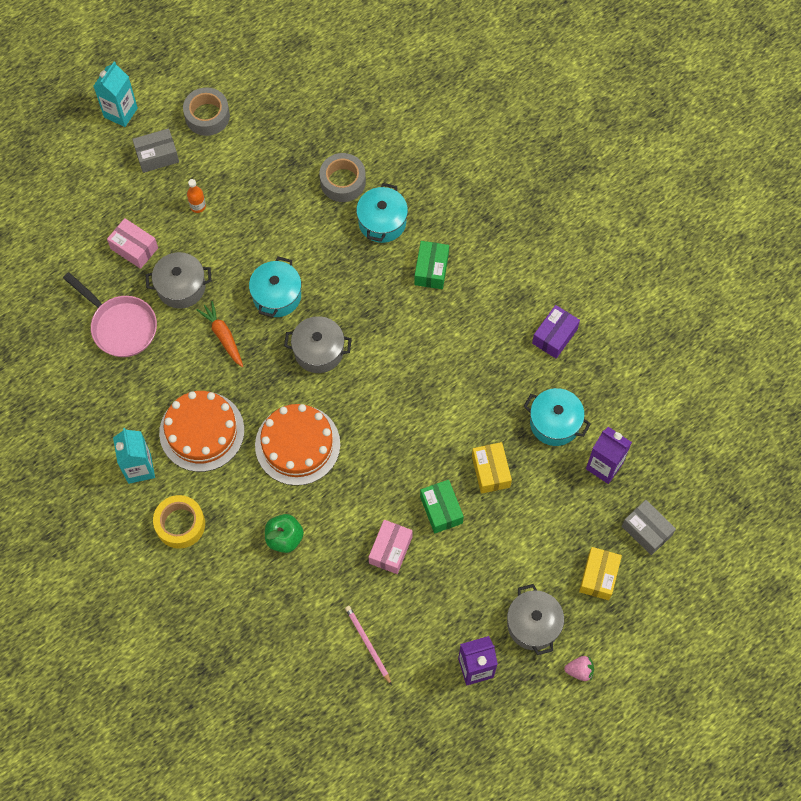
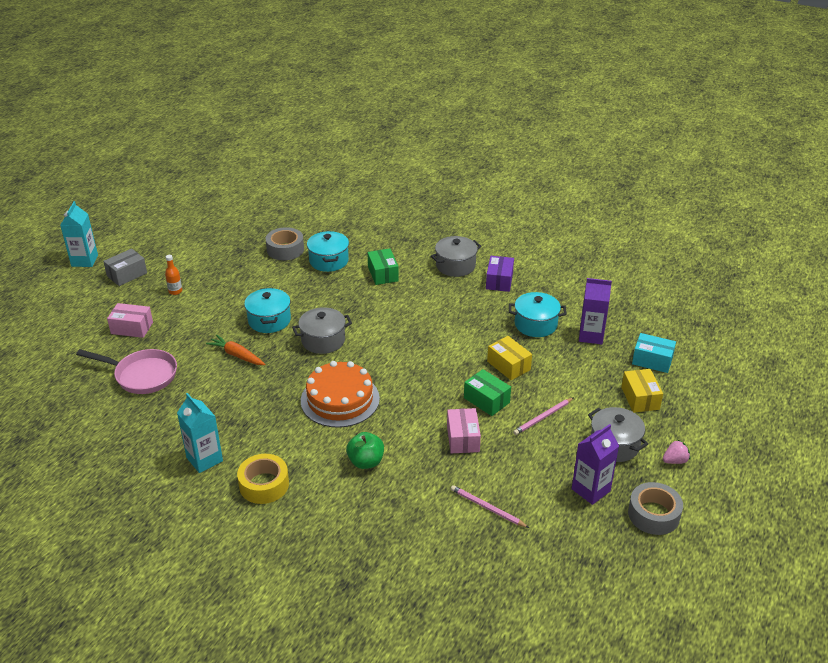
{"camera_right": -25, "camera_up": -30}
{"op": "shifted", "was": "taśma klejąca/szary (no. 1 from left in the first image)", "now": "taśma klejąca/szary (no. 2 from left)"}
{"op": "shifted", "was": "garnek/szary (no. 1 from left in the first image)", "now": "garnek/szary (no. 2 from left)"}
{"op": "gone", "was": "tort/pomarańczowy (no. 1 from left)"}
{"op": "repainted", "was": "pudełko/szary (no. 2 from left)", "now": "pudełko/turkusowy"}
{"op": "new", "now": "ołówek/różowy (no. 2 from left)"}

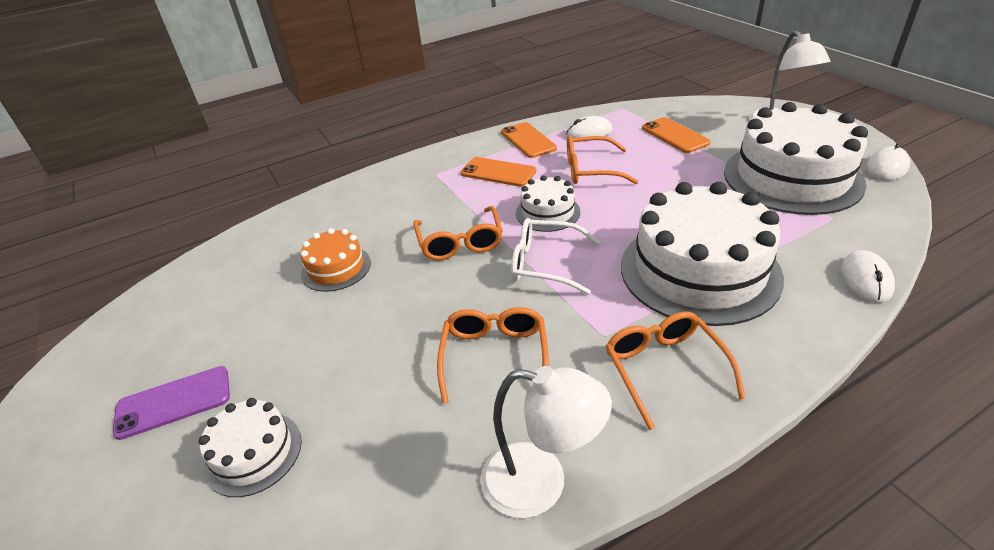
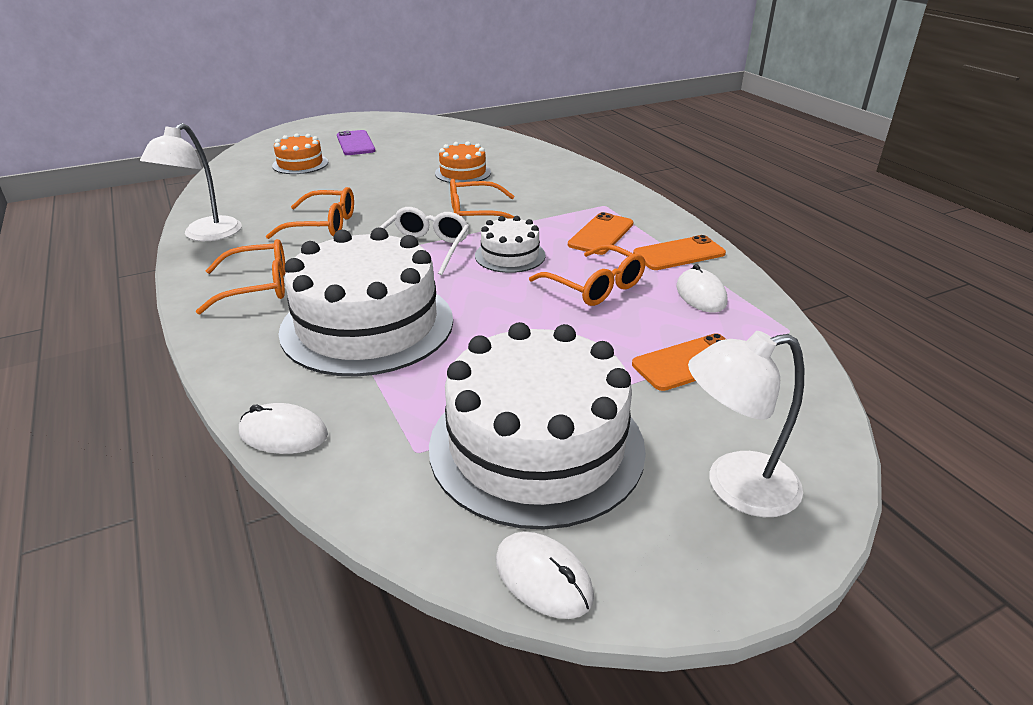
{"camera_right": 90, "camera_up": -5}
{"op": "rotated", "was": "okulary/pomarańczowy (no. 3 from left in the first image)", "clockwise": 135}
{"op": "repainted", "was": "tort/biały (no. 1 from left)", "now": "tort/pomarańczowy (no. 1 from left)"}

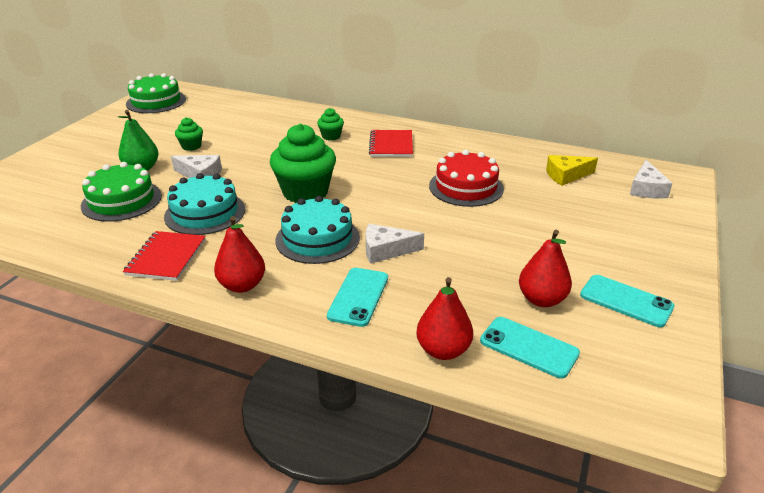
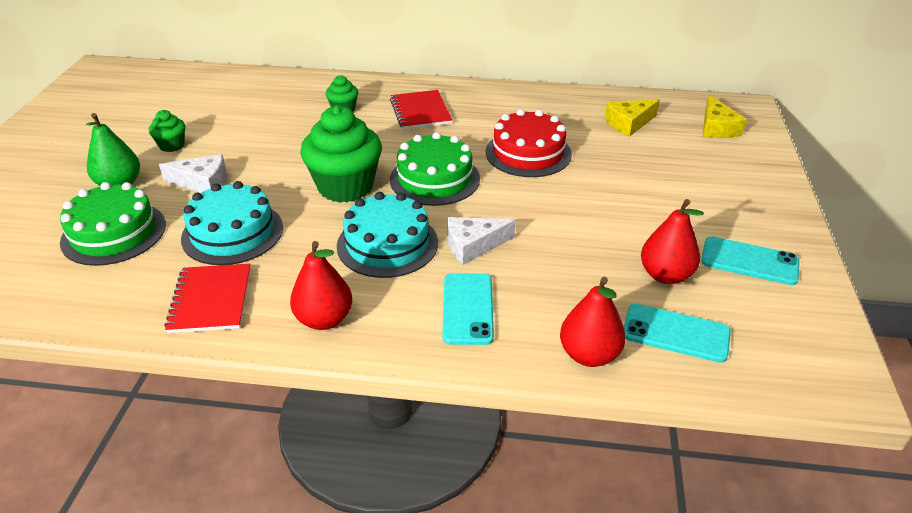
{"camera_right": -15, "camera_up": 5}
{"op": "shifted", "was": "tort/zielony (no. 2 from left)"}
{"op": "repainted", "was": "ser/biały (no. 3 from left)", "now": "ser/żółty (no. 2 from left)"}

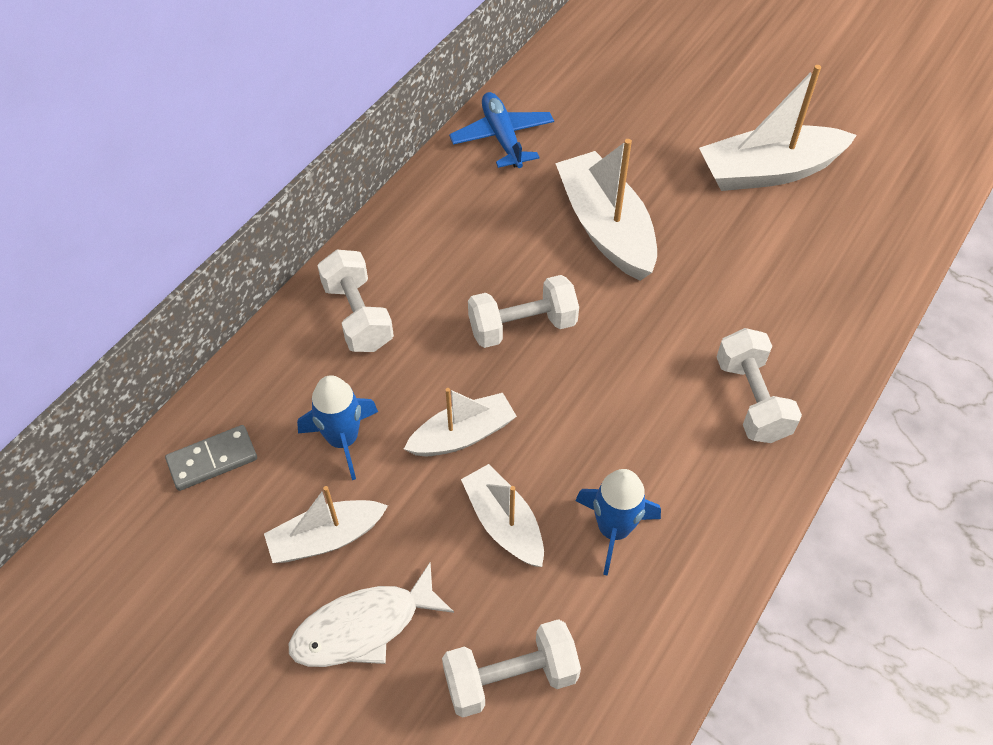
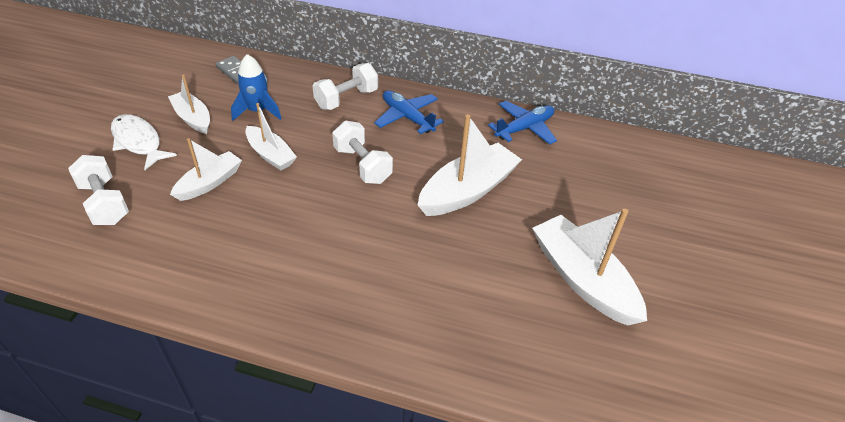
{"camera_right": 70, "camera_up": -10}
{"op": "gone", "was": "hantel/biały (no. 4 from left)"}
{"op": "gone", "was": "rakieta/niebieski (no. 2 from left)"}
{"op": "new", "now": "samolot/niebieski (no. 1 from left)"}

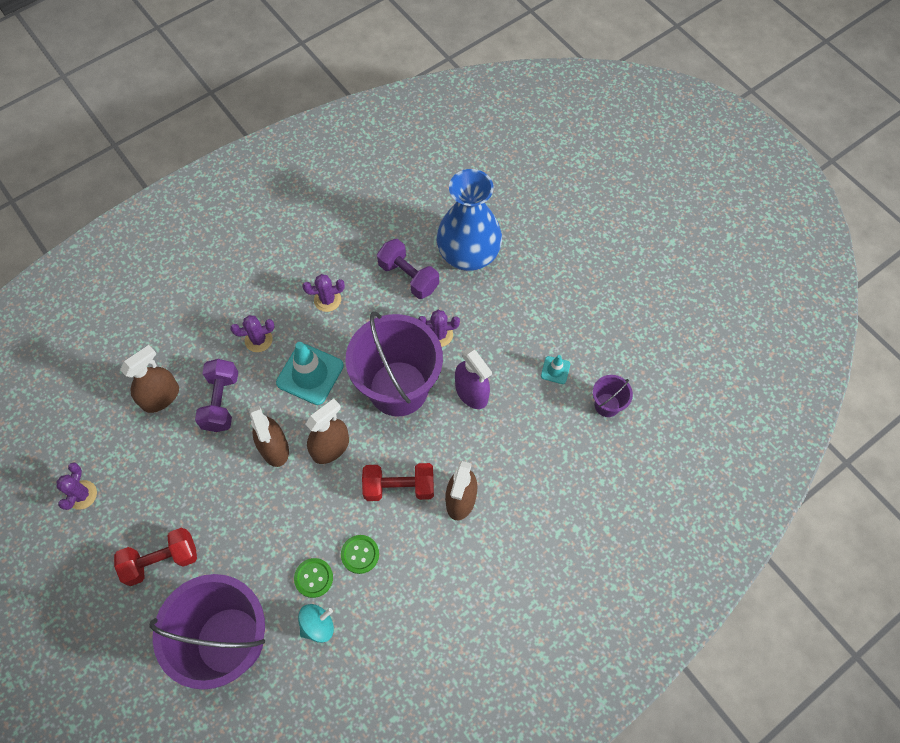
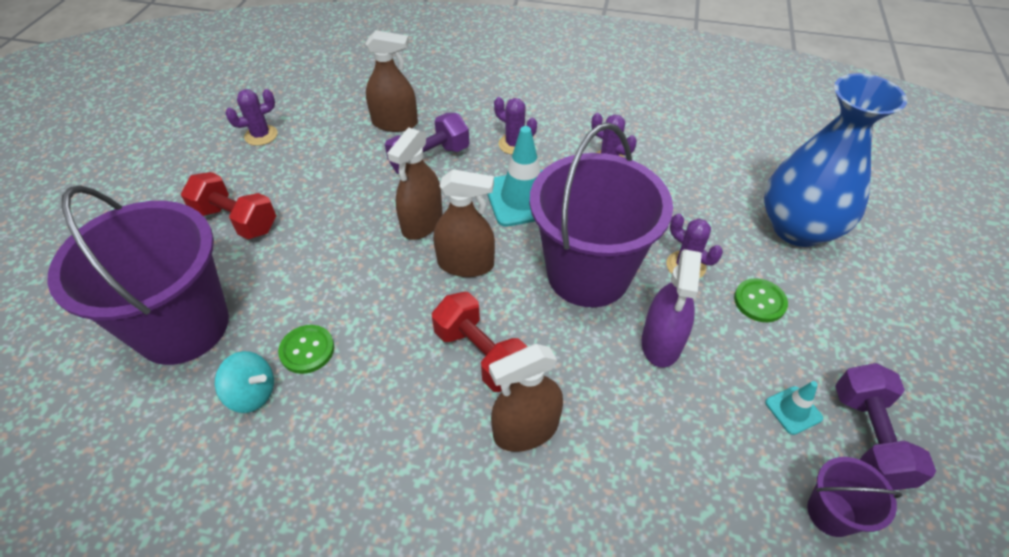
{"camera_right": 50, "camera_up": -15}
{"op": "shifted", "was": "hantel/fioletowy (no. 2 from left)"}
{"op": "shifted", "was": "guzik/zielony (no. 2 from left)"}

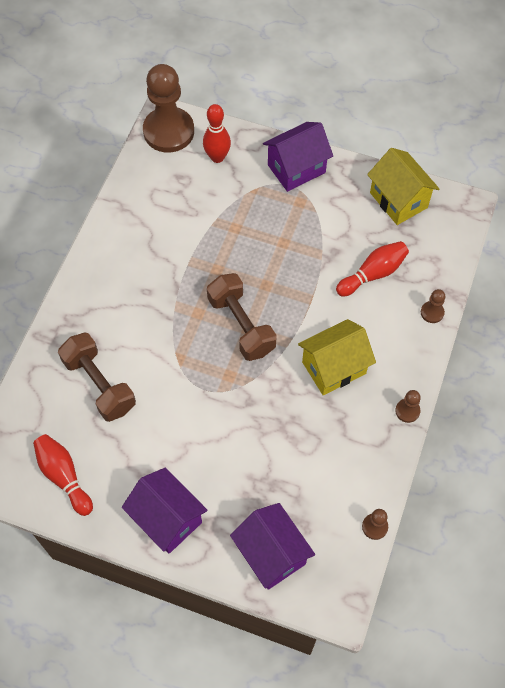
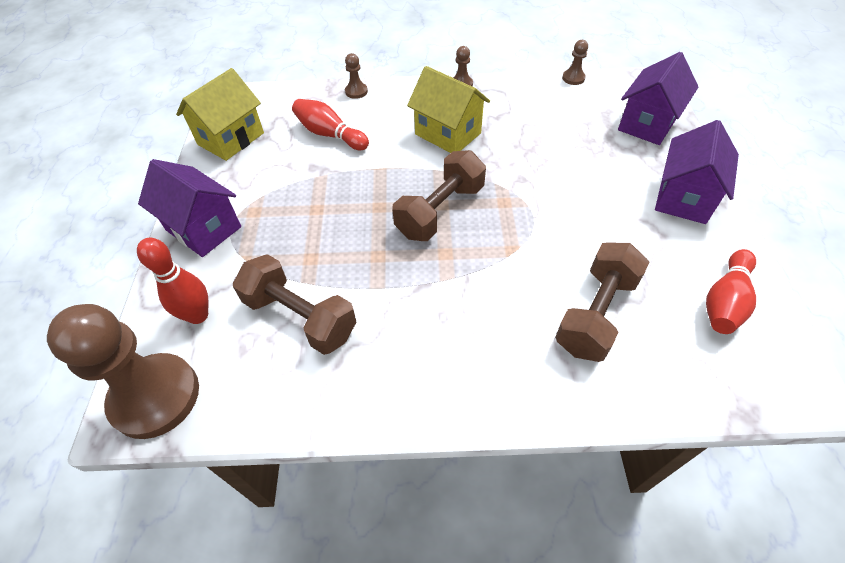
{"camera_right": -110, "camera_up": -10}
{"op": "new", "now": "hantel/brązowy (no. 1 from left)"}

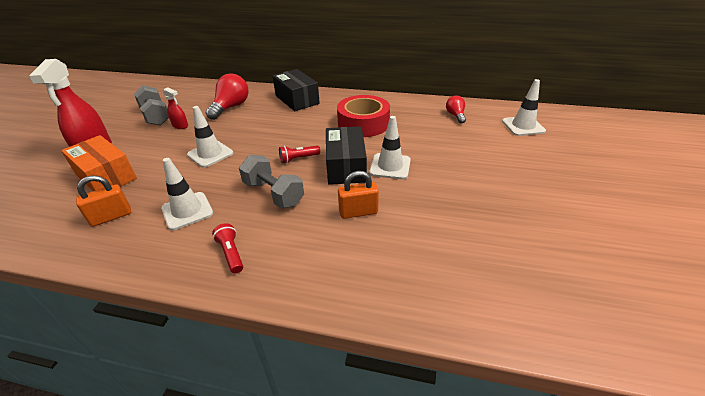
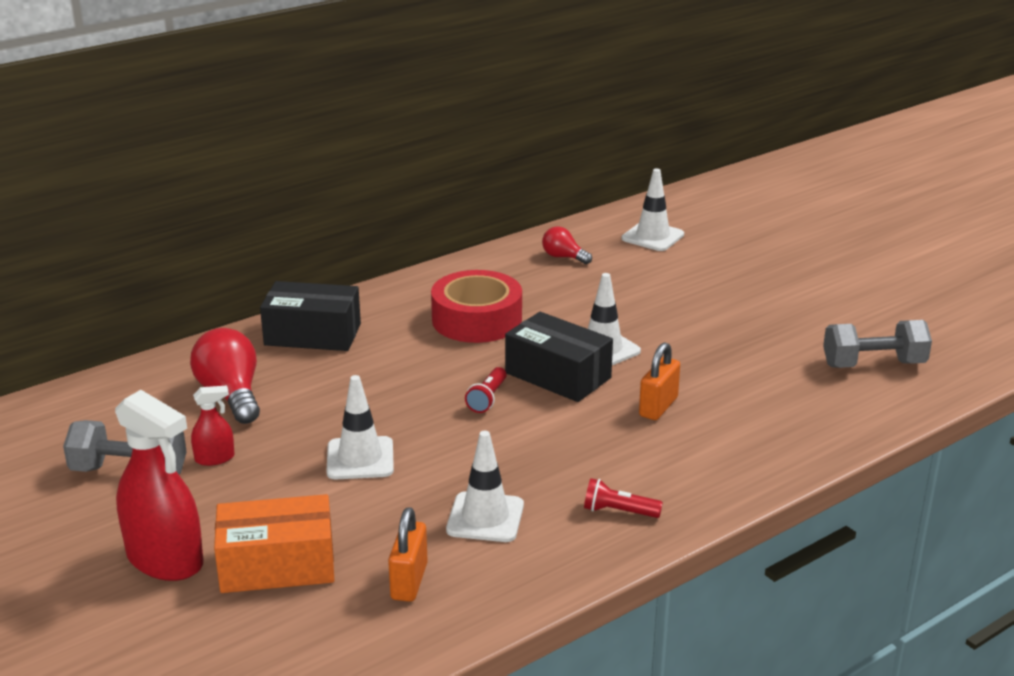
{"camera_right": -50, "camera_up": -10}
{"op": "shifted", "was": "hantel/szary (no. 2 from left)"}

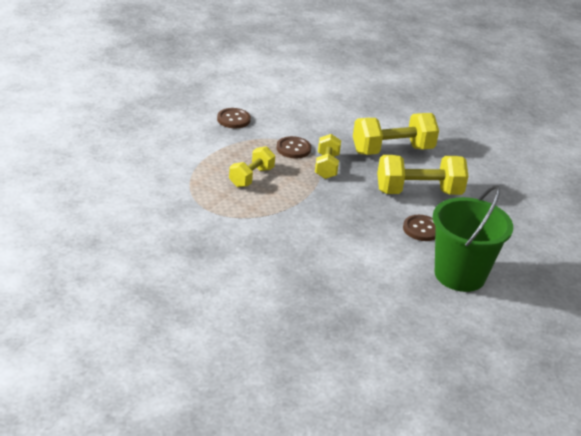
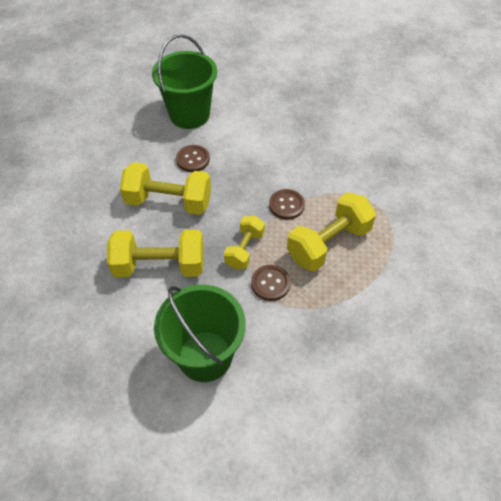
{"camera_right": -160, "camera_up": 20}
{"op": "shifted", "was": "guzik/brązowy (no. 1 from left in the first image)", "now": "guzik/brązowy (no. 3 from left)"}
{"op": "scaled", "was": "hantel/żółty (no. 1 from left in the first image)", "ratio": 1.65}
{"op": "new", "now": "wiadro/zielony (no. 2 from left)"}

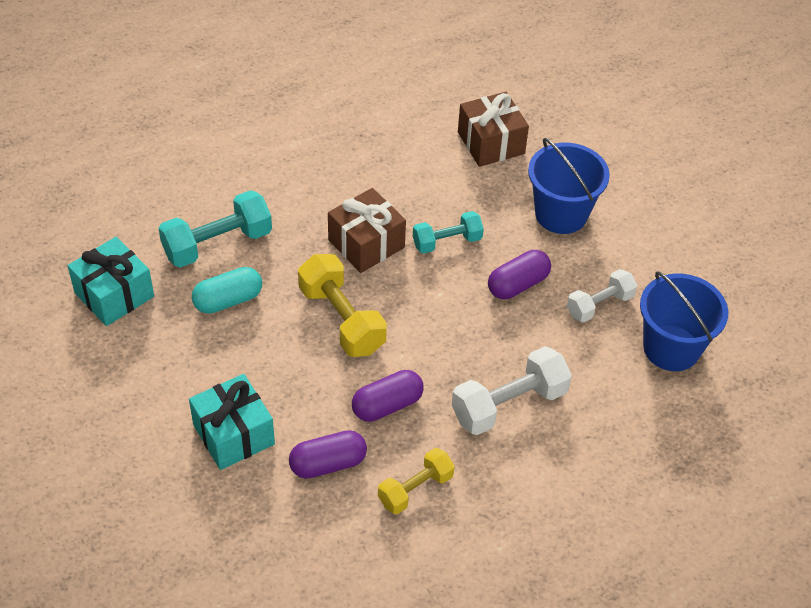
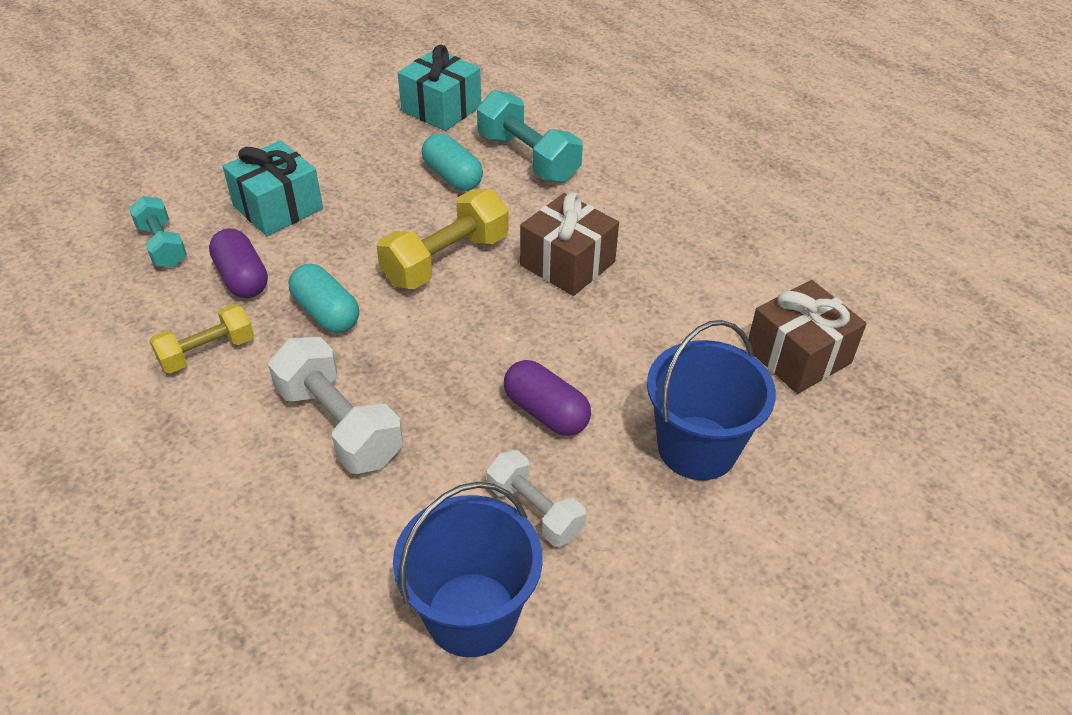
{"camera_right": 80, "camera_up": -5}
{"op": "shifted", "was": "hantel/turkusowy (no. 2 from left in the first image)", "now": "hantel/turkusowy (no. 1 from left)"}
{"op": "repainted", "was": "kapsułka/fioletowy (no. 2 from left)", "now": "kapsułka/turkusowy (no. 1 from left)"}
{"op": "rotated", "was": "hantel/żółty (no. 2 from left in the first image)", "clockwise": -75}

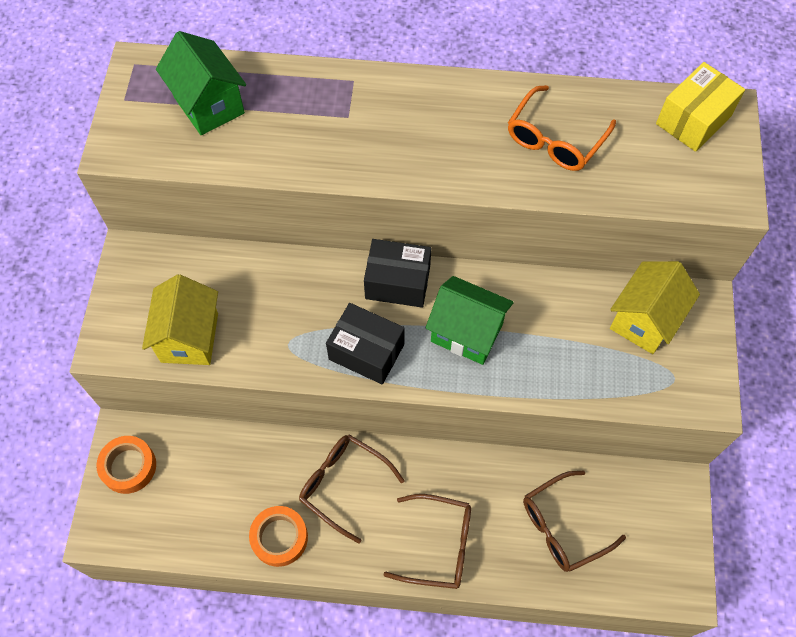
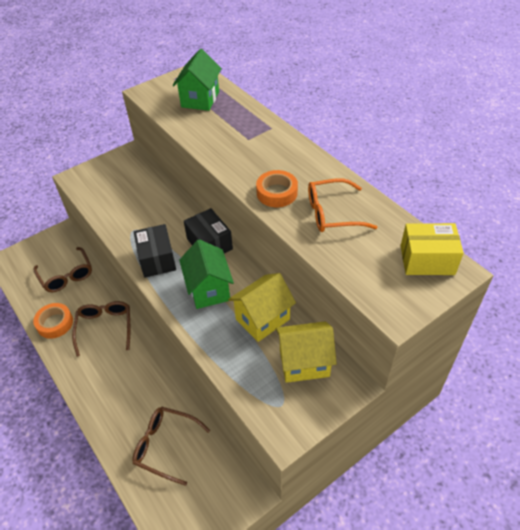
{"camera_right": 50, "camera_up": -15}
{"op": "shifted", "was": "domek/żółty (no. 1 from left)"}
{"op": "shifted", "was": "taśma klejąca/pomarańczowy (no. 1 from left in the first image)", "now": "taśma klejąca/pomarańczowy (no. 2 from left)"}
{"op": "shifted", "was": "okulary/brązowy (no. 2 from left in the first image)", "now": "okulary/brązowy (no. 1 from left)"}

